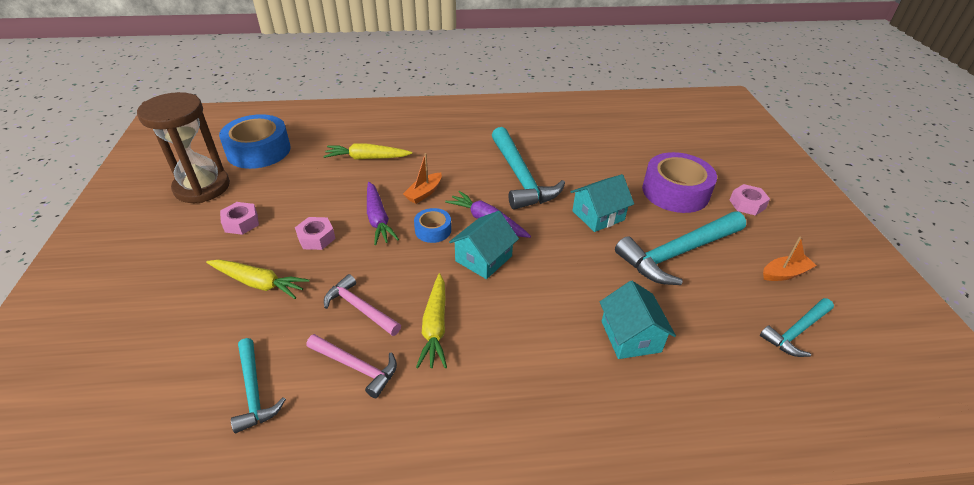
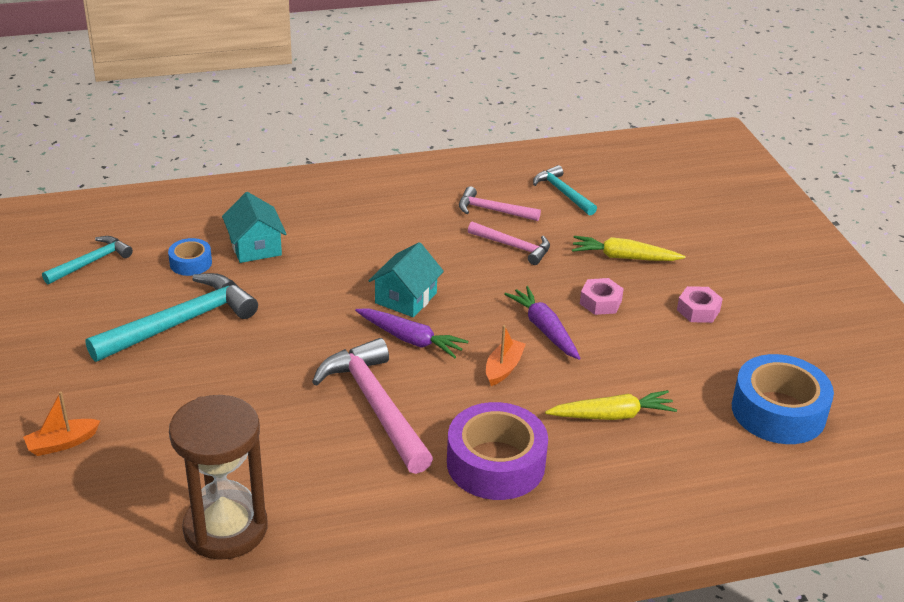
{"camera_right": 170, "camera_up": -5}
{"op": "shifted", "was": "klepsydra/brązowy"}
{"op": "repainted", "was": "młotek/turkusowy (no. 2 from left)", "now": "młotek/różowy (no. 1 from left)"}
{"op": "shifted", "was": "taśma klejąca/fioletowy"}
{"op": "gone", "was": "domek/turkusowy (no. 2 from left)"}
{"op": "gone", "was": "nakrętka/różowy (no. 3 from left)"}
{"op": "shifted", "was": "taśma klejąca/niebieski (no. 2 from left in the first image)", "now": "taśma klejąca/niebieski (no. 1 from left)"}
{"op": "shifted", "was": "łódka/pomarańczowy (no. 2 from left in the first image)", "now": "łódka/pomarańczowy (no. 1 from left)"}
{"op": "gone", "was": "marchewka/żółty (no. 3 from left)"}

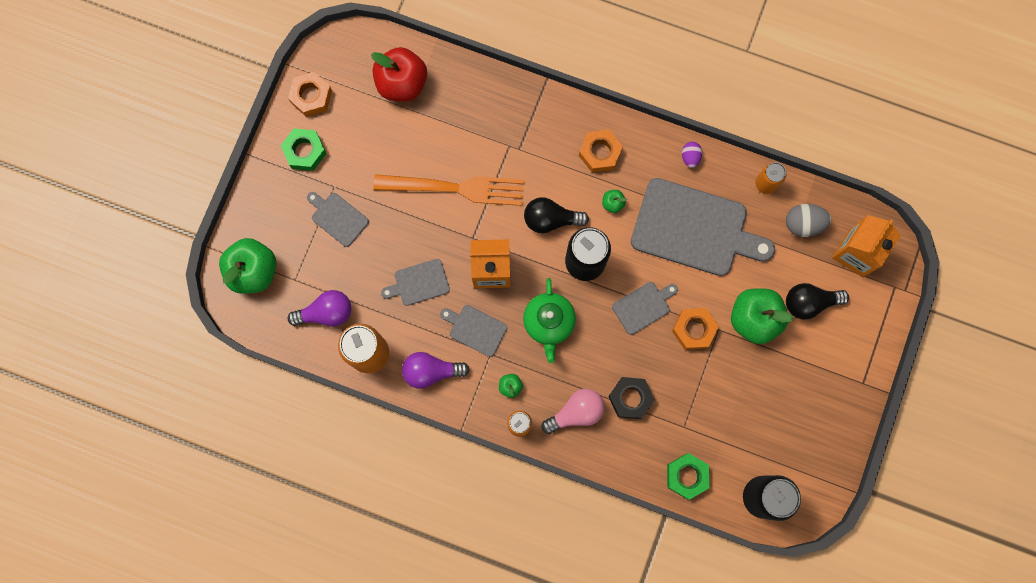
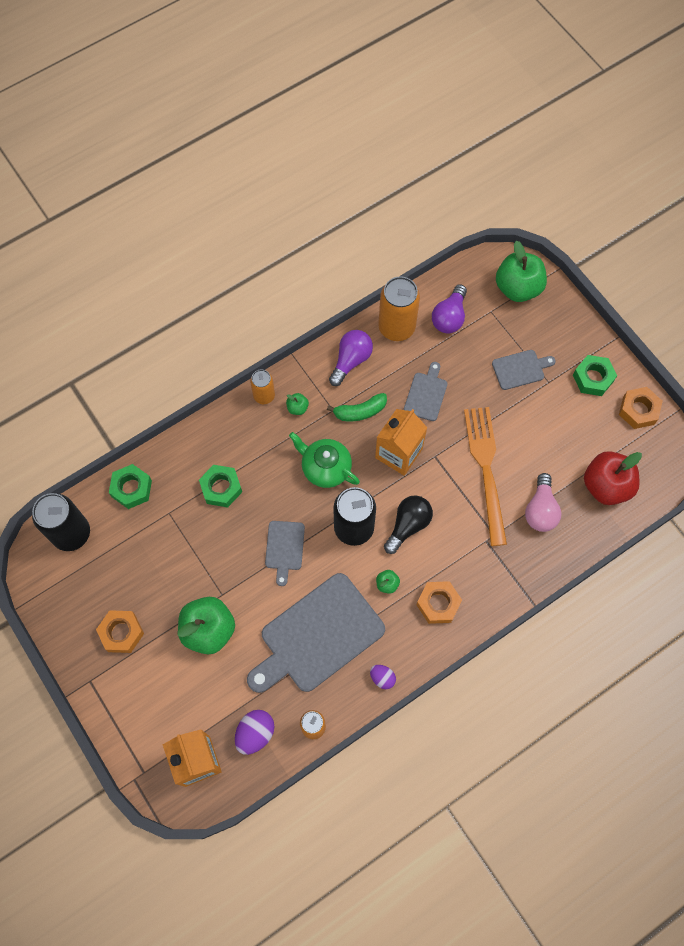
{"camera_right": 125, "camera_up": -10}
{"op": "rotated", "was": "widelec/pomarańczowy", "clockwise": 135}
{"op": "repainted", "was": "jajko/szary", "now": "jajko/fioletowy (no. 1 from left)"}
{"op": "gone", "was": "żarówka/czarny (no. 2 from left)"}
{"op": "swapped", "was": "deska do krojenia/szary (no. 3 from left)", "now": "banan/zielony"}
{"op": "shifted", "was": "nakrętka/pomarańczowy (no. 3 from left in the first image)", "now": "nakrętka/pomarańczowy (no. 1 from left)"}
{"op": "repainted", "was": "nakrętka/czarny", "now": "nakrętka/zielony (no. 2 from left)"}
{"op": "shifted", "was": "żarówka/różowy"}

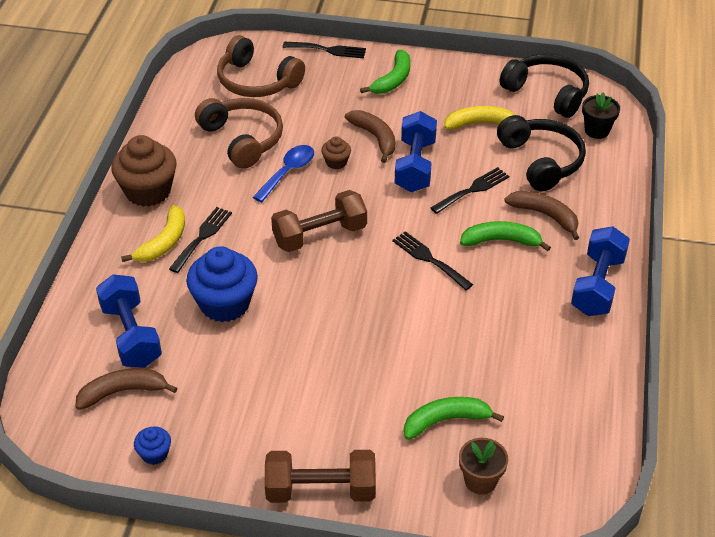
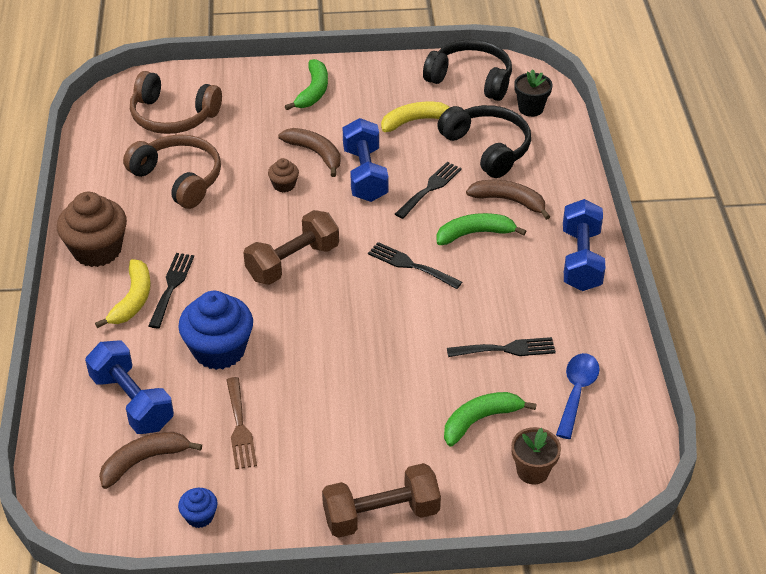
{"camera_right": -15, "camera_up": 0}
{"op": "shifted", "was": "widelec/czarny (no. 2 from left in the first image)", "now": "widelec/czarny (no. 4 from left)"}
{"op": "shifted", "was": "łyżka/niebieski"}
{"op": "new", "now": "widelec/brązowy"}

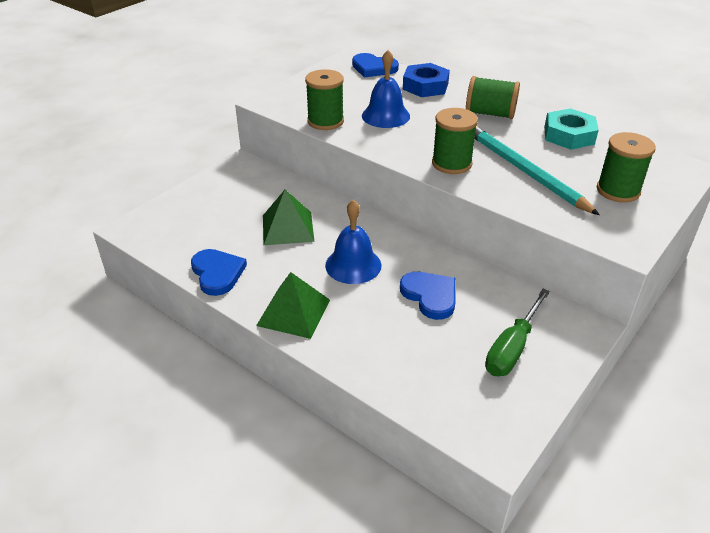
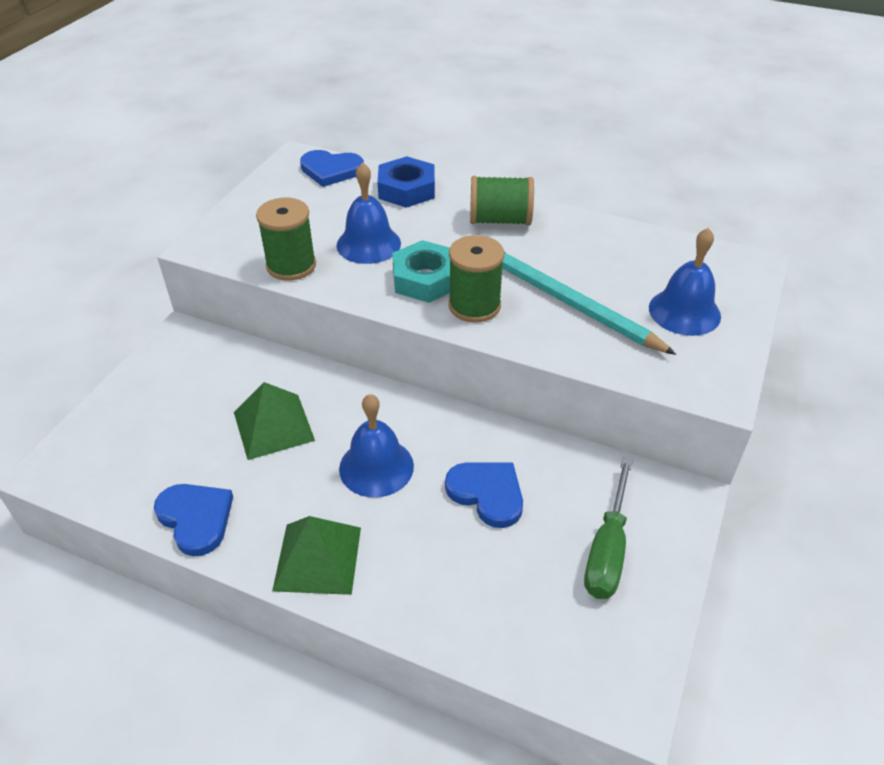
{"camera_right": -15, "camera_up": 5}
{"op": "shifted", "was": "nakrętka/turkusowy"}
{"op": "swapped", "was": "szpulka/zielony (no. 4 from left)", "now": "dzwonek/niebieski (no. 3 from left)"}

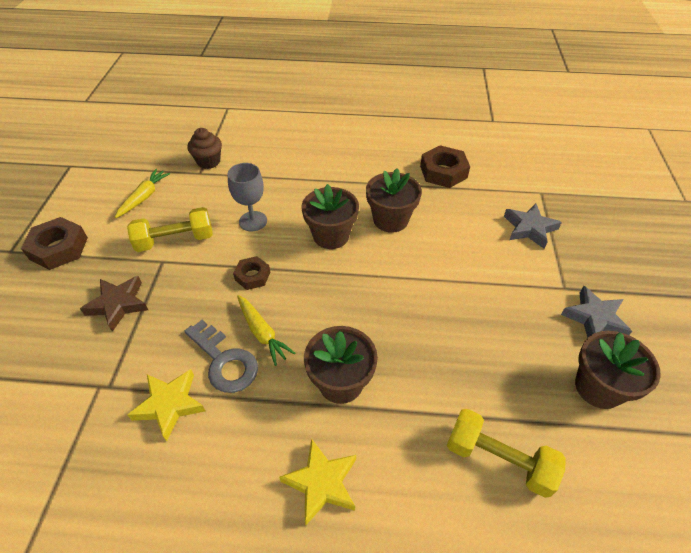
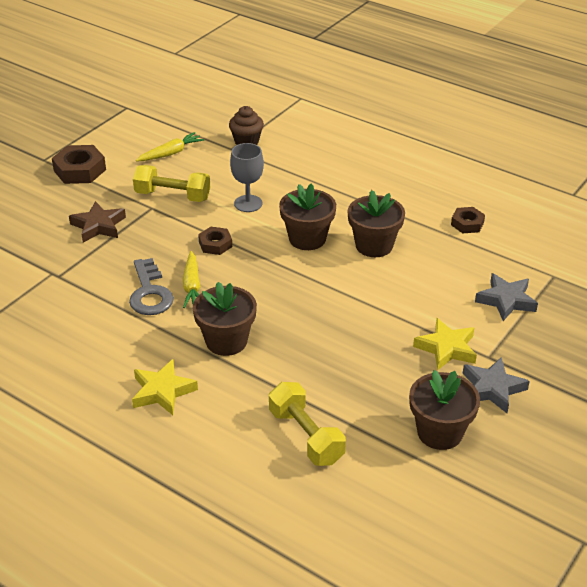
{"camera_right": 30, "camera_up": -10}
{"op": "scaled", "was": "nakrętka/brązowy (no. 3 from left)", "ratio": 0.61}
{"op": "shifted", "was": "gwiazda/żółty (no. 1 from left in the first image)", "now": "gwiazda/żółty (no. 2 from left)"}

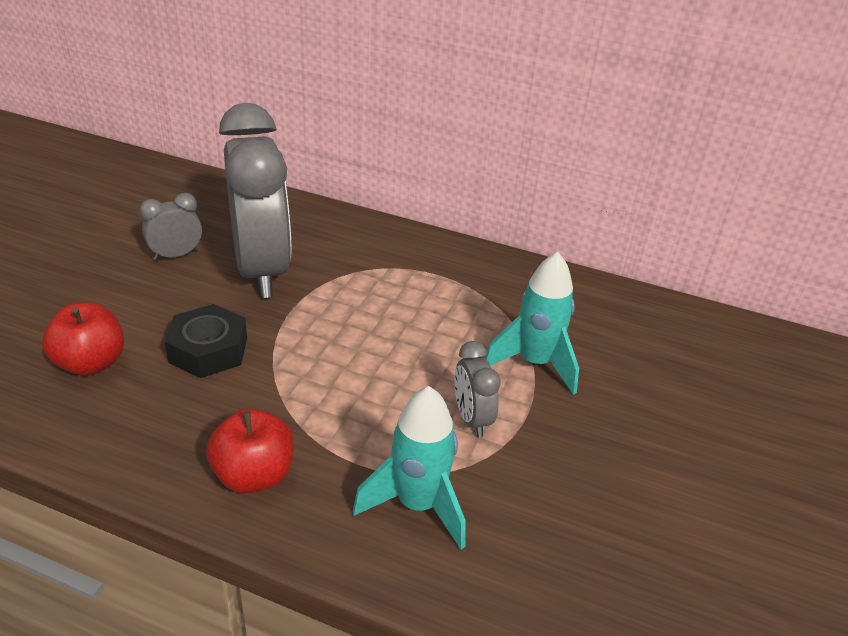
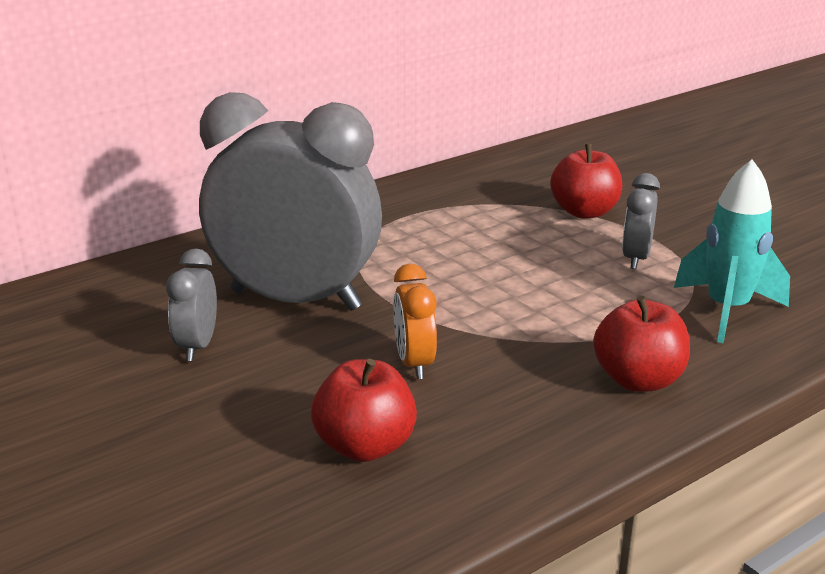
{"camera_right": -55, "camera_up": -10}
{"op": "swapped", "was": "rakieta/turkusowy (no. 2 from left)", "now": "jabłko/czerwony (no. 2 from left)"}
{"op": "swapped", "was": "nakrętka/czarny", "now": "budzik/pomarańczowy"}
{"op": "rotated", "was": "budzik/szary (no. 3 from left)", "clockwise": 90}

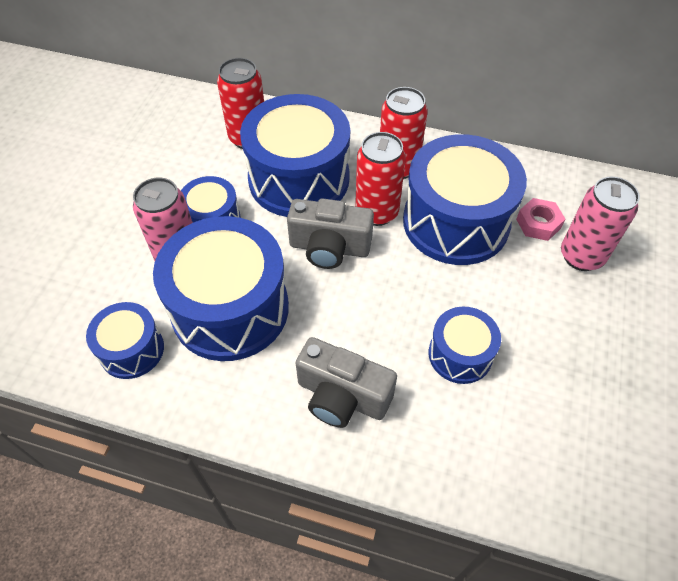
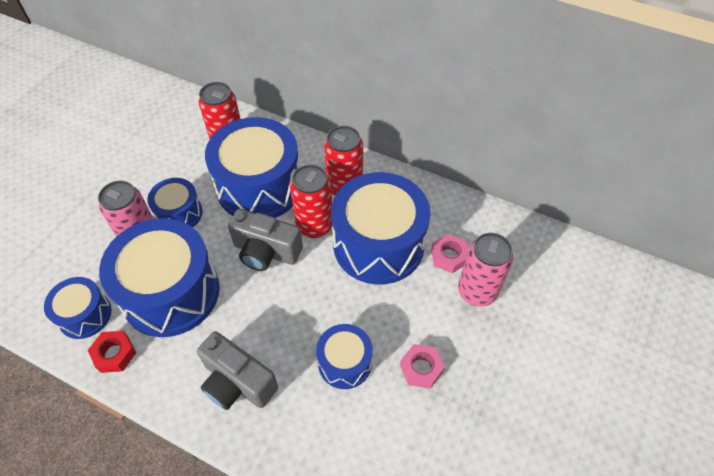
{"camera_right": 10, "camera_up": 0}
{"op": "new", "now": "nakrętka/czerwony"}
{"op": "new", "now": "nakrętka/różowy (no. 1 from left)"}

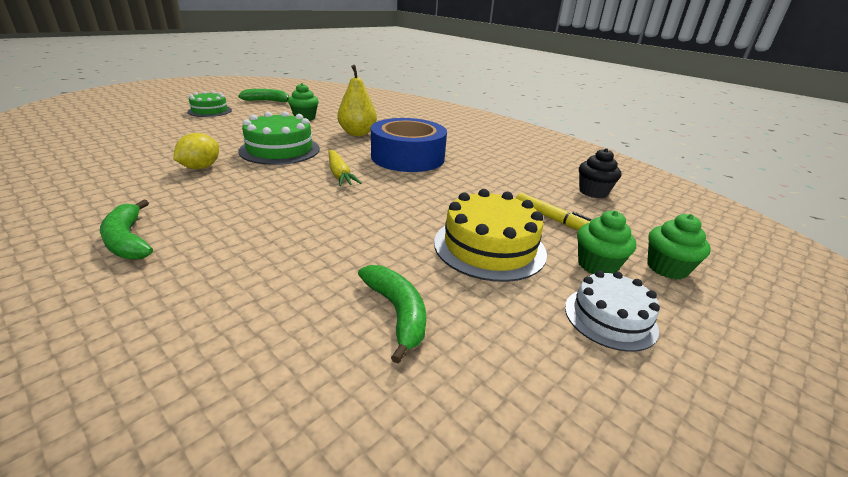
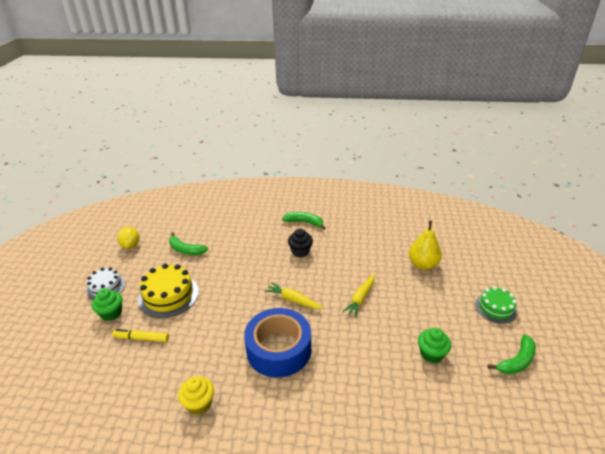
{"camera_right": 145, "camera_up": 5}
{"op": "shifted", "was": "gruszka/żółty"}
{"op": "swapped", "was": "tort/zielony (no. 2 from left)", "now": "marchewka/żółty (no. 2 from left)"}
{"op": "shifted", "was": "cytryna/żółty"}
{"op": "shifted", "was": "muffinka/czarny"}
{"op": "gone", "was": "muffinka/zielony (no. 3 from left)"}
{"op": "new", "now": "muffinka/żółty"}

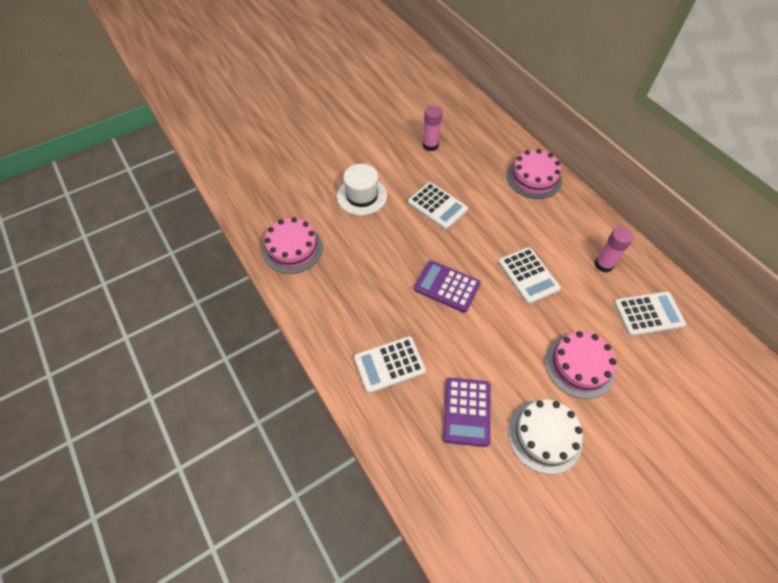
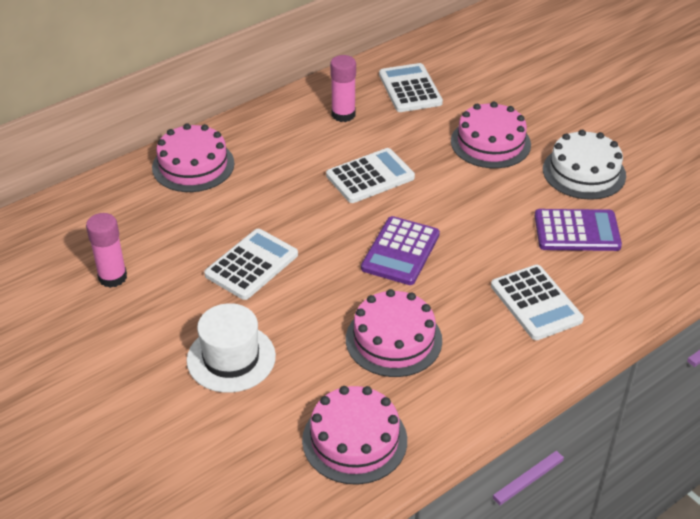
{"camera_right": -95, "camera_up": -15}
{"op": "new", "now": "tort/różowy (no. 3 from left)"}

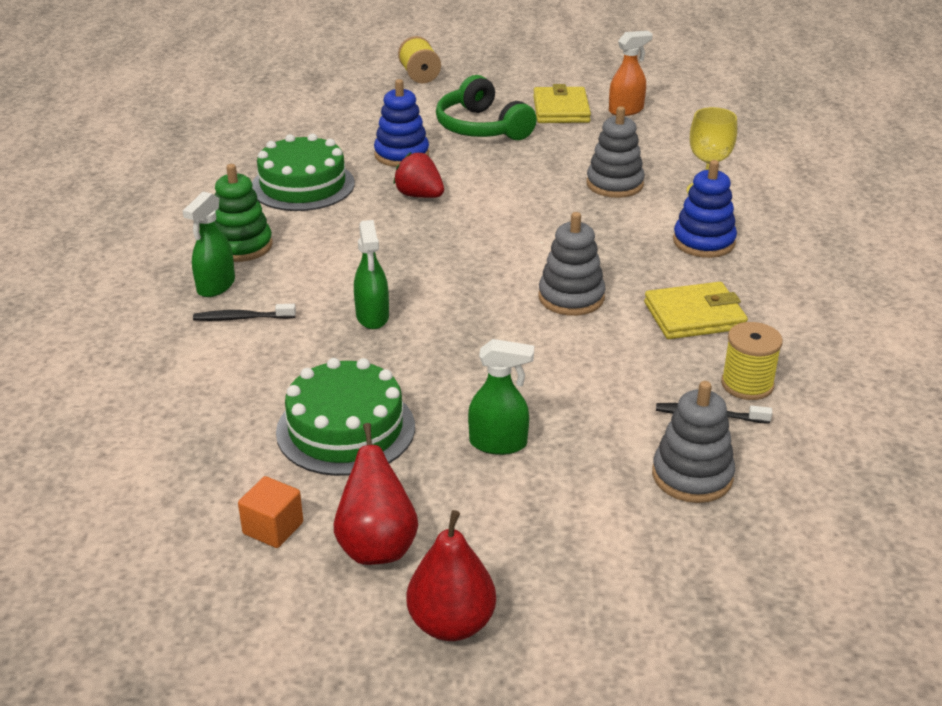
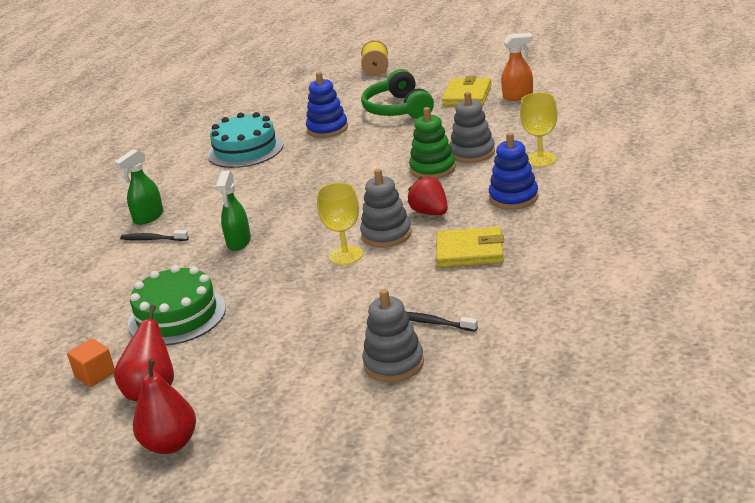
{"camera_right": 20, "camera_up": -5}
{"op": "repainted", "was": "tort/zielony (no. 1 from left)", "now": "tort/turkusowy"}
{"op": "shifted", "was": "truskawka/czerwony"}
{"op": "shifted", "was": "zabawka nakładanka/zielony"}
{"op": "gone", "was": "szpulka/żółty (no. 2 from left)"}
{"op": "gone", "was": "spryskiwacz/zielony (no. 3 from left)"}
{"op": "new", "now": "kielich/żółty (no. 1 from left)"}

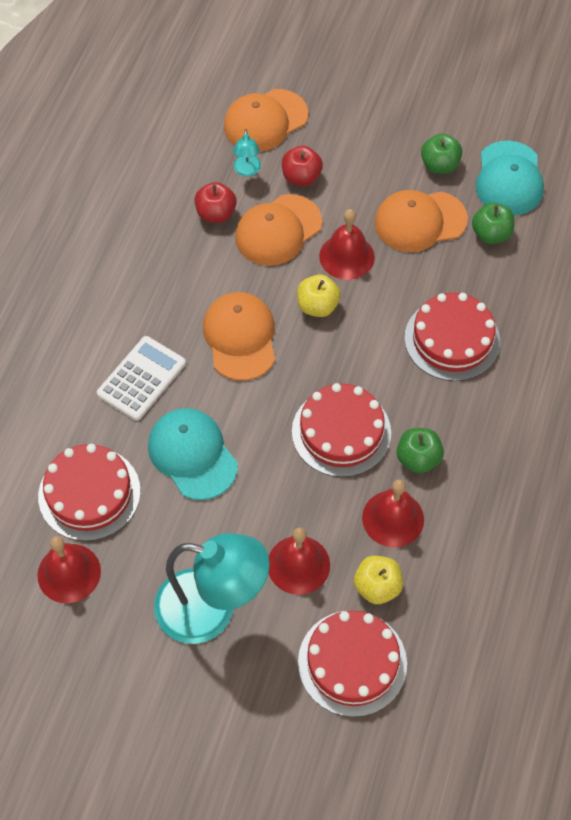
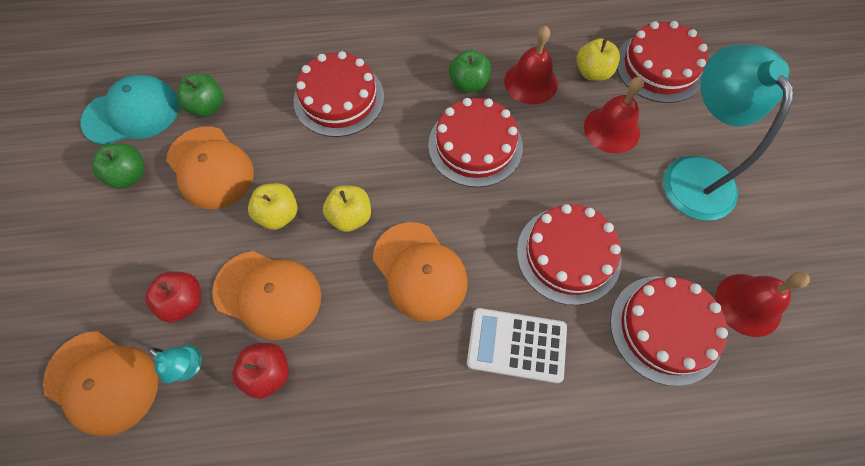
{"camera_right": -115, "camera_up": 5}
{"op": "rotated", "was": "lampka/turkusowy (no. 2 from left in the first image)", "clockwise": 60}
{"op": "swapped", "was": "dzwonek/czerwony (no. 3 from left)", "now": "jabłko/żółty (no. 1 from left)"}
{"op": "rotated", "was": "czapka/pomarańczowy (no. 1 from left in the first image)", "clockwise": -90}
{"op": "swapped", "was": "czapka/turkusowy (no. 1 from left)", "now": "tort/czerwony (no. 3 from left)"}

